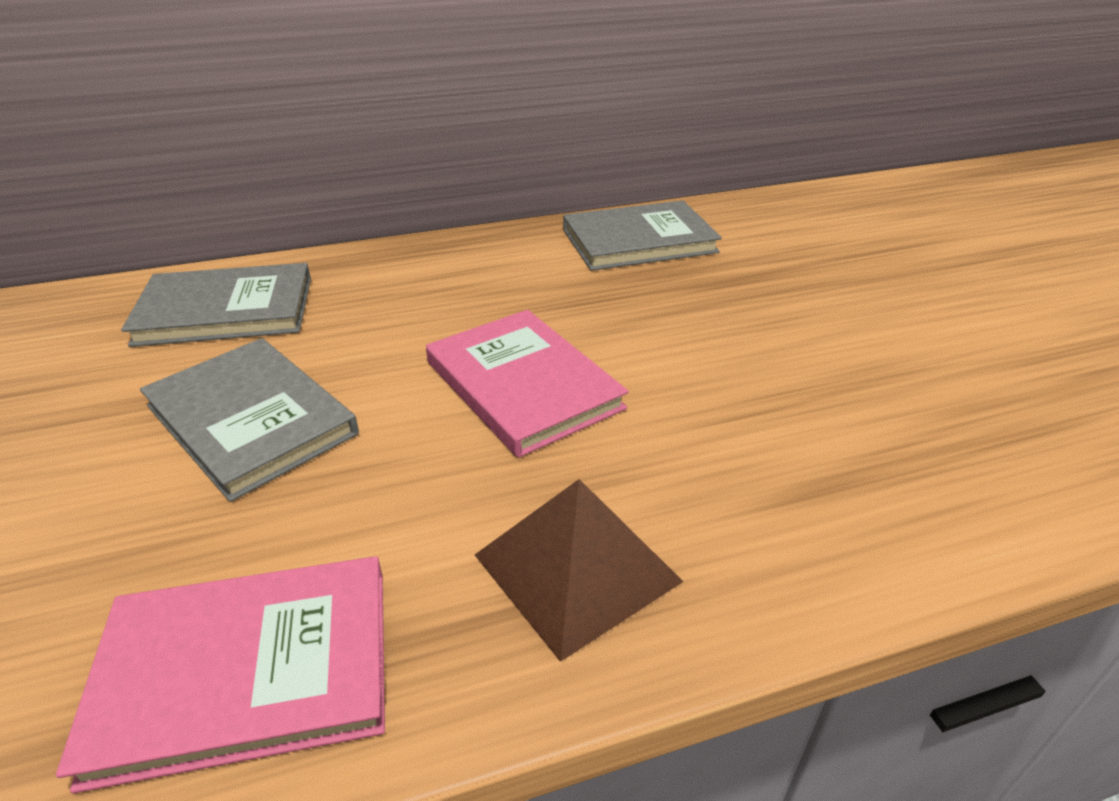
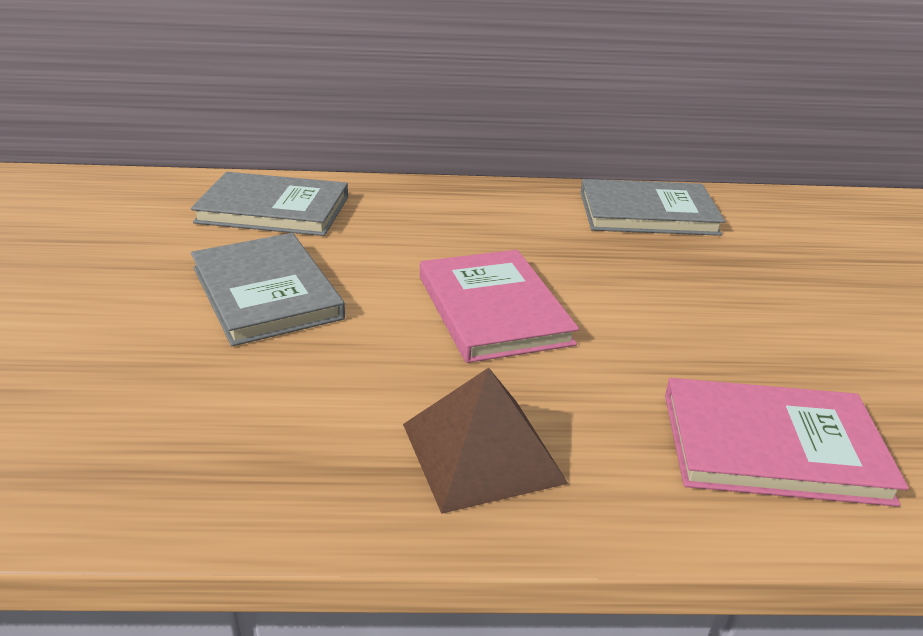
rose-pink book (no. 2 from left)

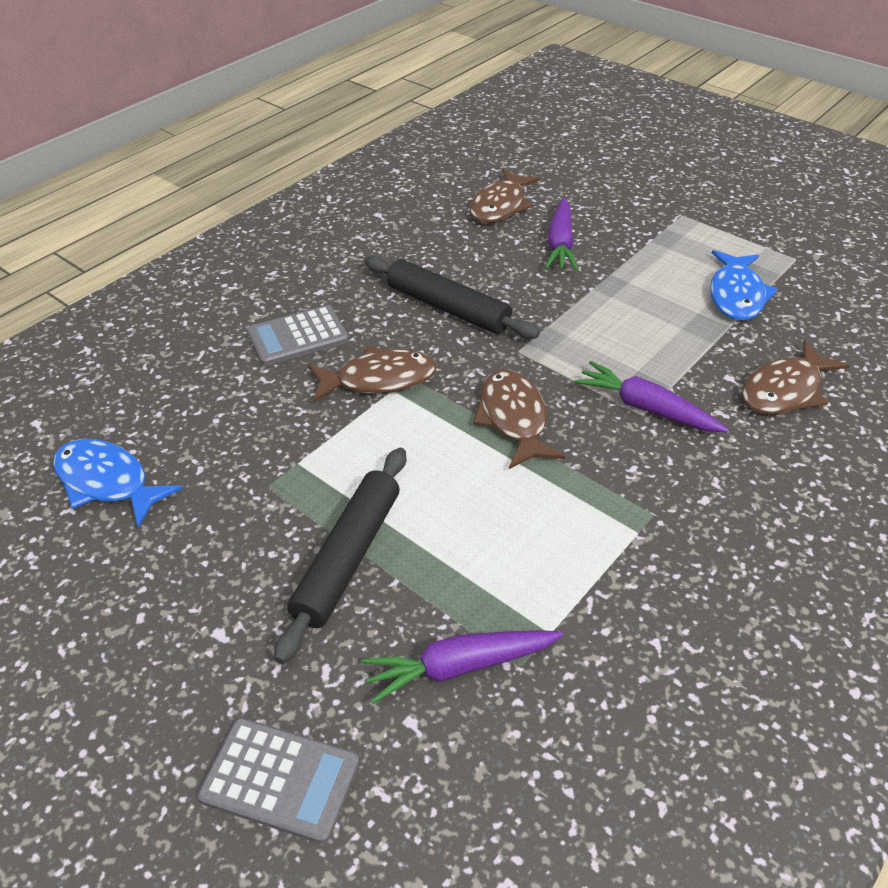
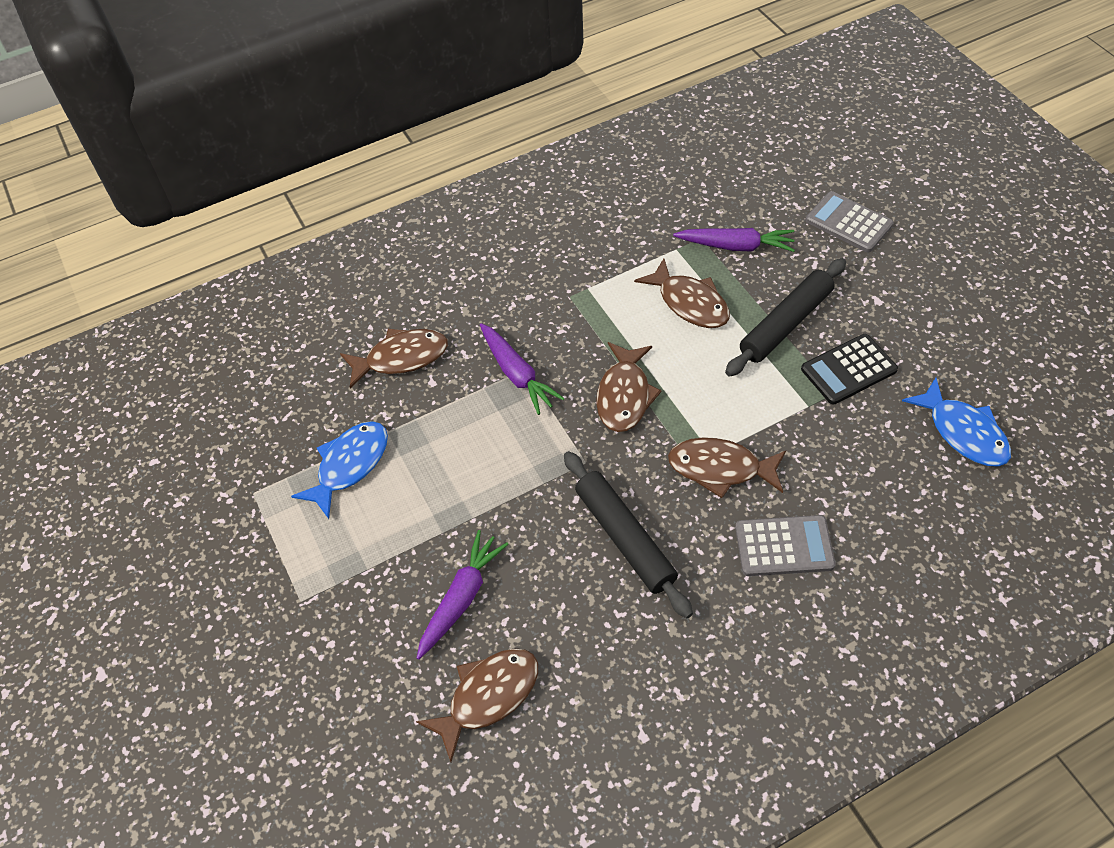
dark brown fish figure (no. 4 from left); ebony calculator

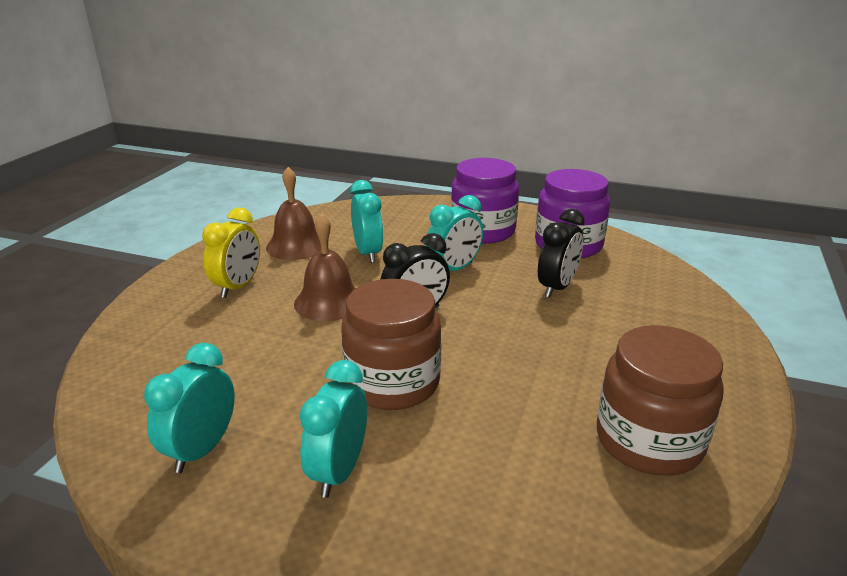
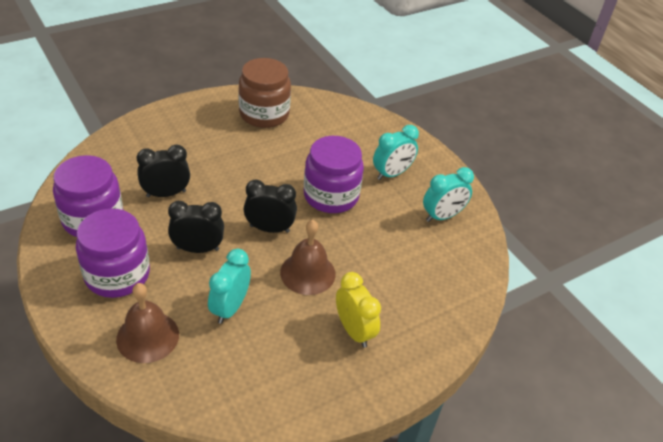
dark brown hand bell (no. 1 from left); ebony bedside clock (no. 2 from left); golden bedside clock; purple preserve jar (no. 3 from left)

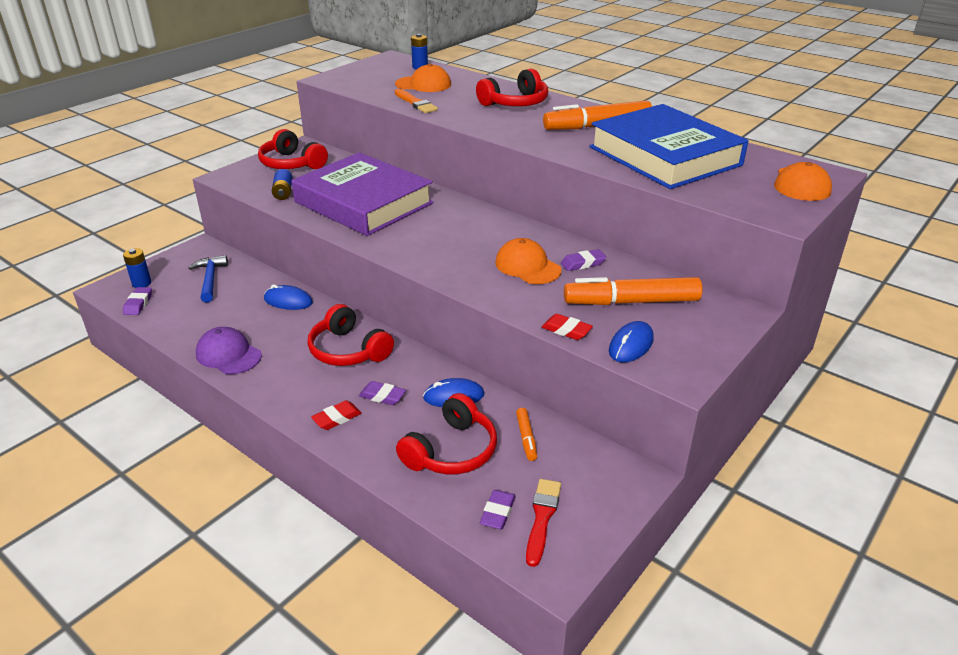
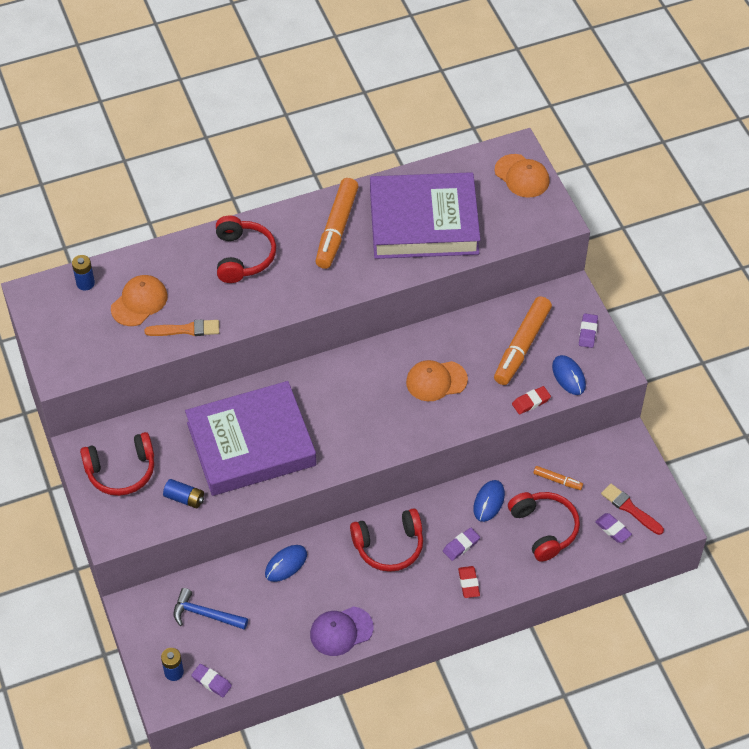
purple book (no. 2 from left); purple pencil eraser (no. 3 from left)

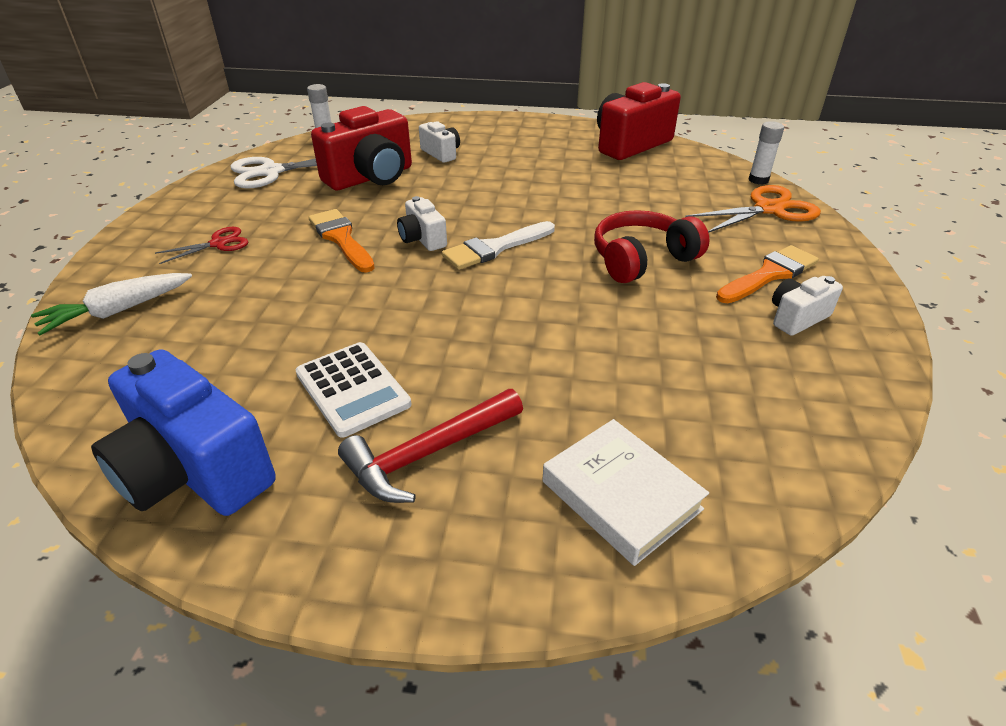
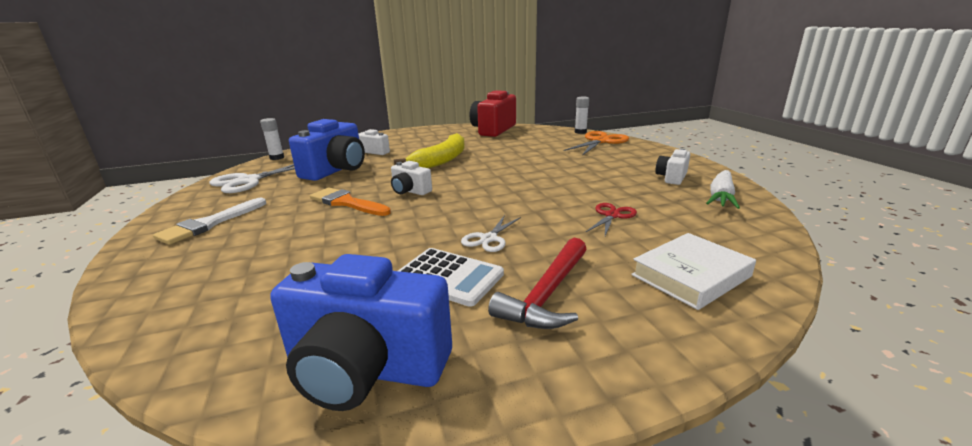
cobalt camera (no. 1 from left); red headset; pure white paint brush; red shears; bright orange paint brush (no. 2 from left in the first image); pure white carrot; pure white book; golden toy banana; pure white shears (no. 2 from left)

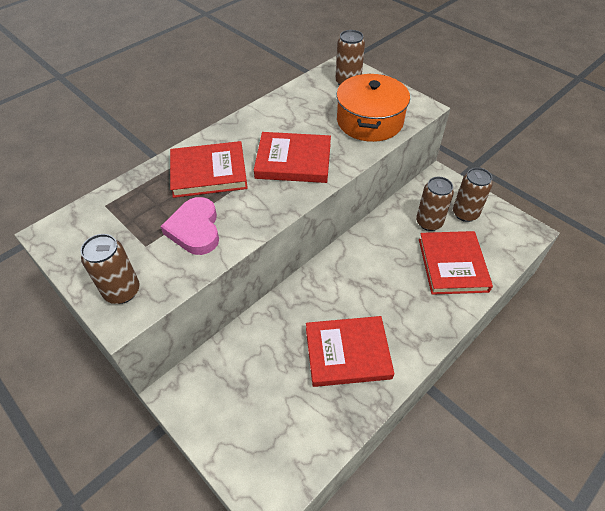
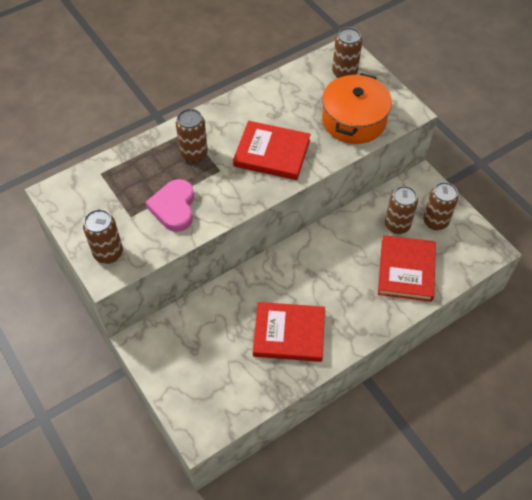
dark brown can (no. 2 from left)

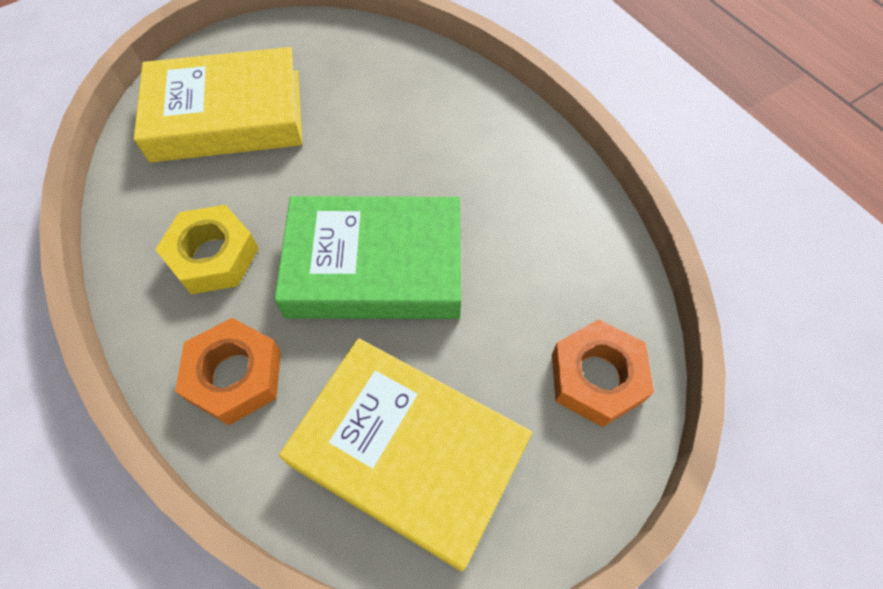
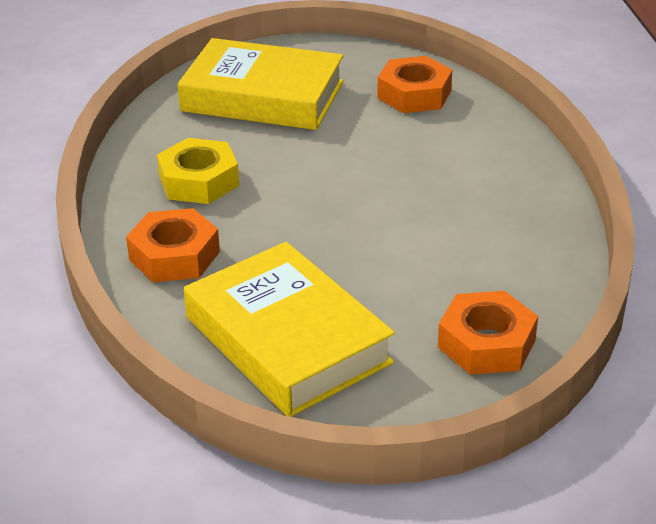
emerald book; bright orange hexagon nut (no. 2 from left)

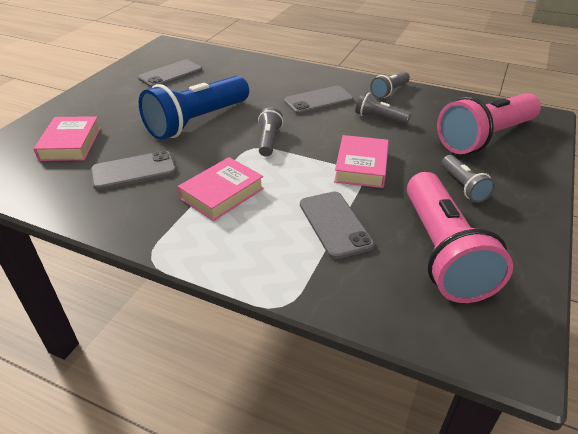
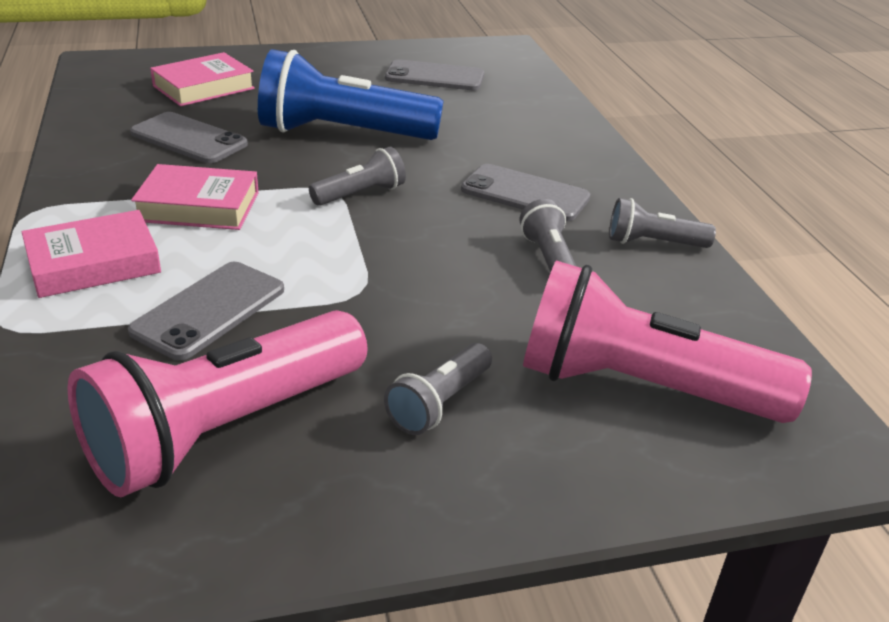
rose-pink book (no. 1 from left)

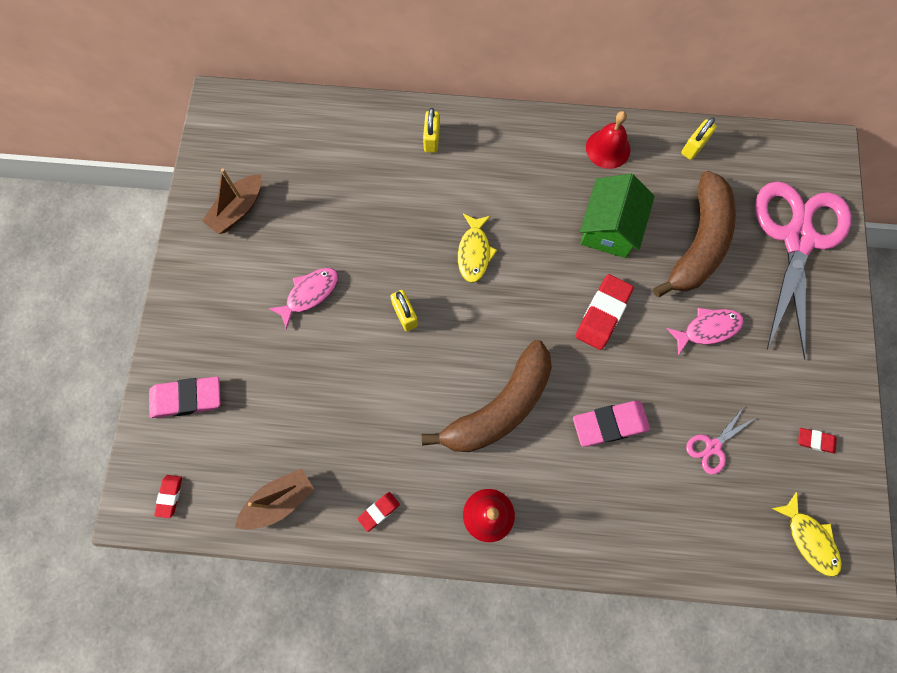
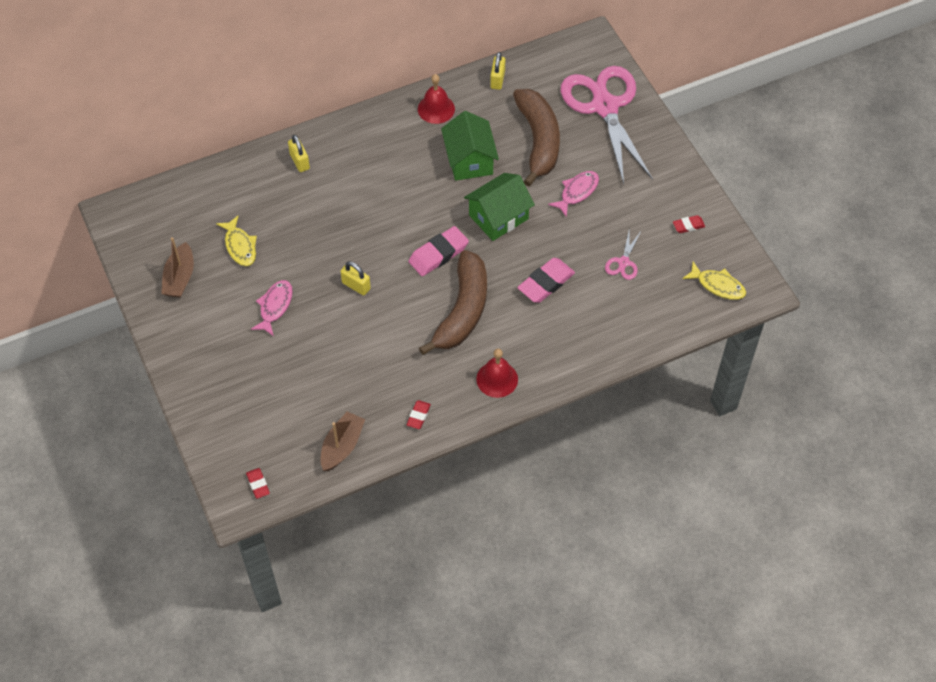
golden fish figure (no. 1 from left); emerald house (no. 2 from left); rose-pink pencil eraser (no. 1 from left)

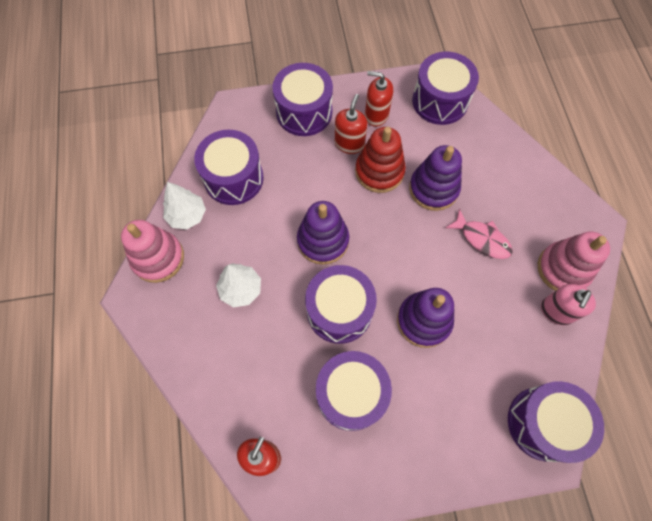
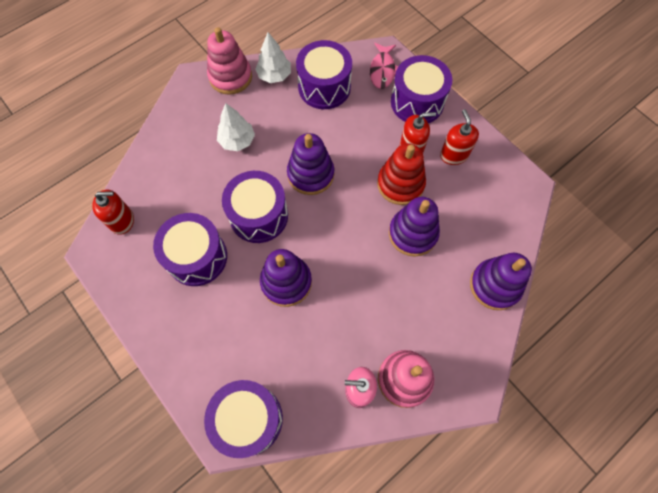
purple toy drum (no. 5 from left in the first image); rose-pink fish figure; purple stacking rings (no. 4 from left)

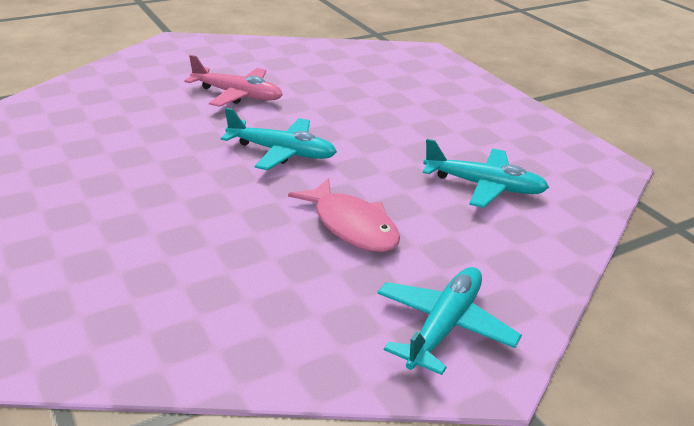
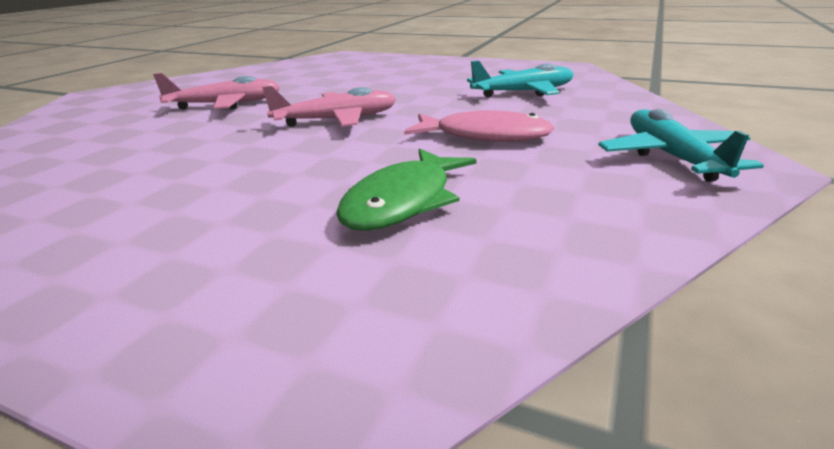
rose-pink plane (no. 2 from left); emerald fish figure

